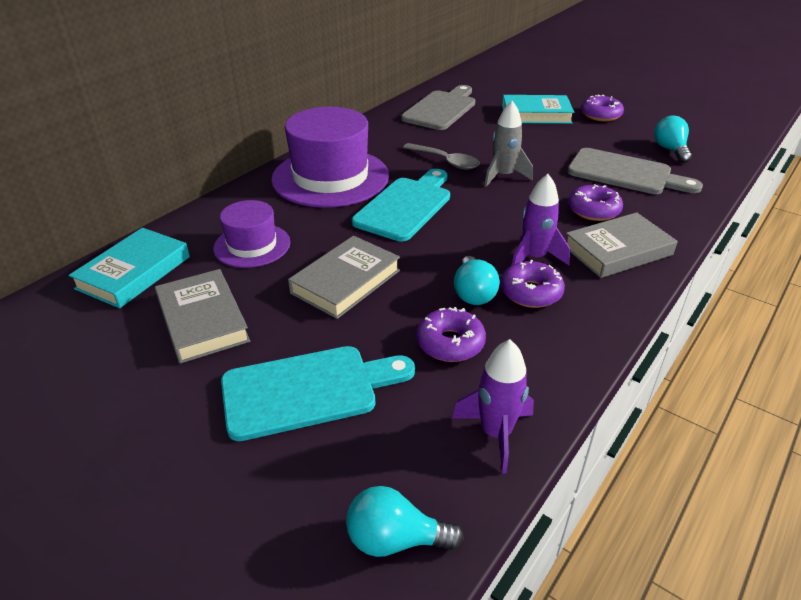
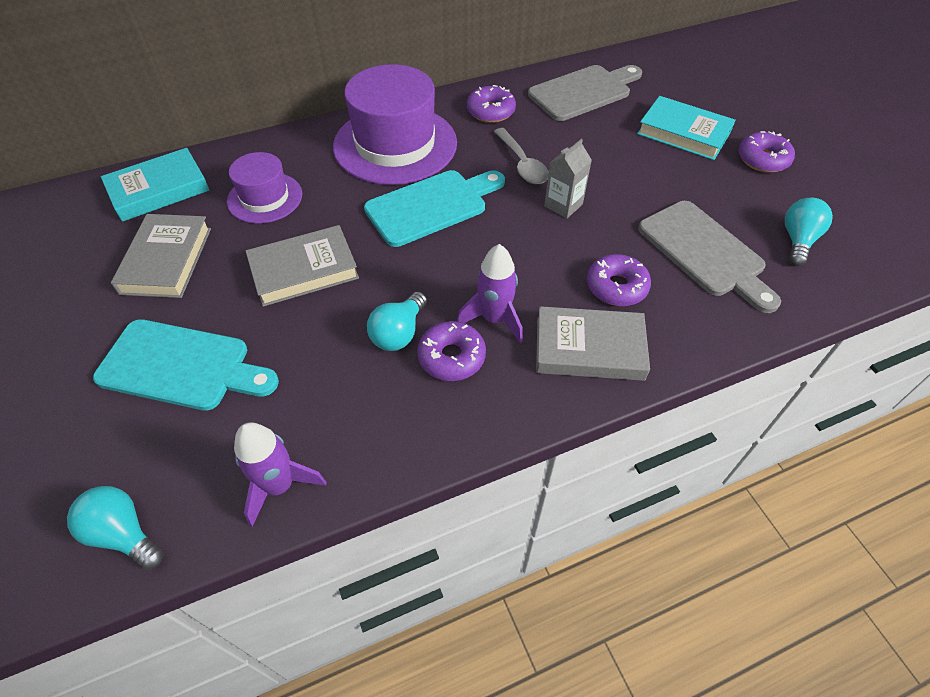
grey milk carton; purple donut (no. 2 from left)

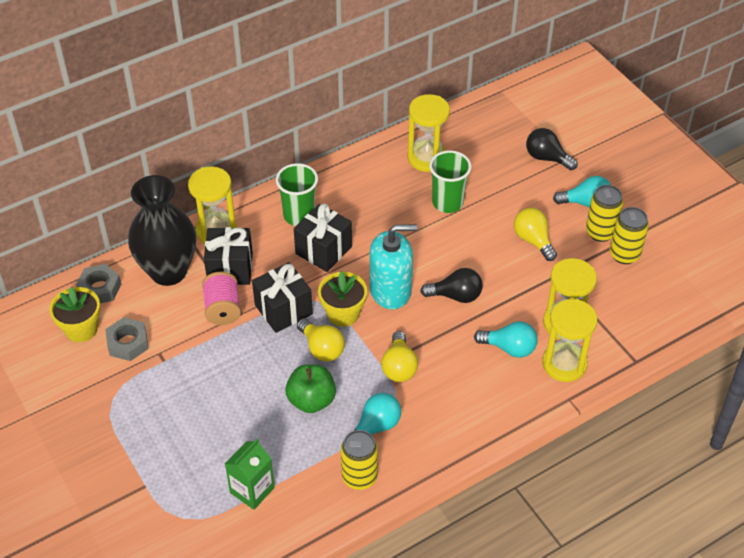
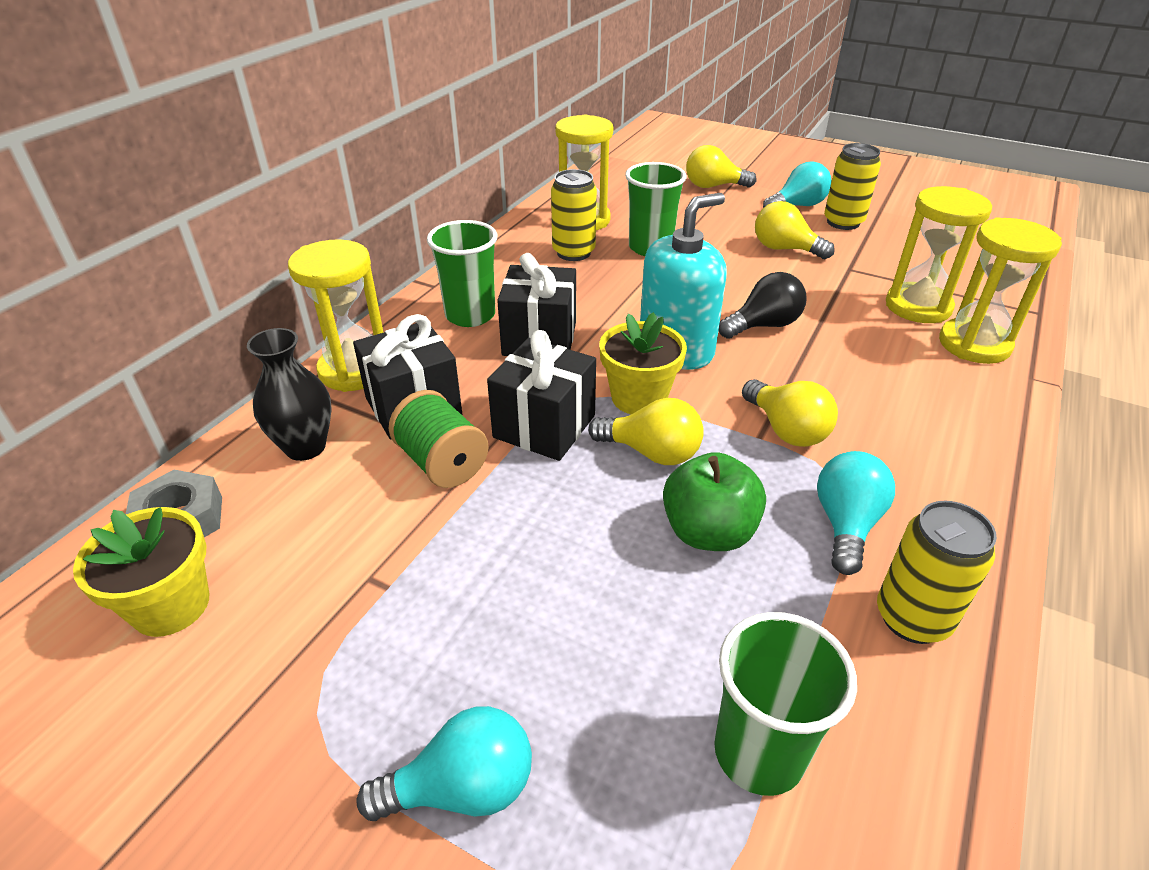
golden bulb (no. 2 from left); ebony flower vase; golden can (no. 1 from left); emerald bobbin; grey hexagon nut (no. 2 from left in the first image); teal bulb (no. 1 from left); emerald tumbler (no. 3 from left)

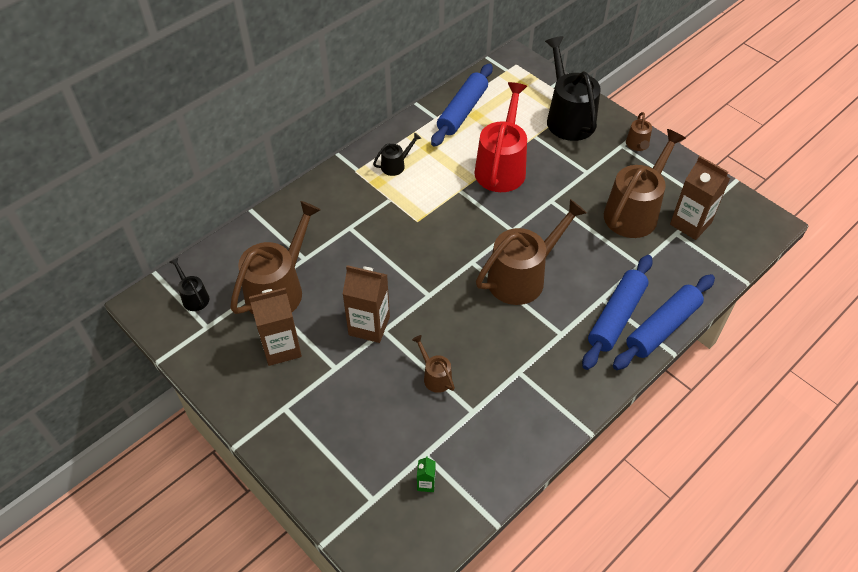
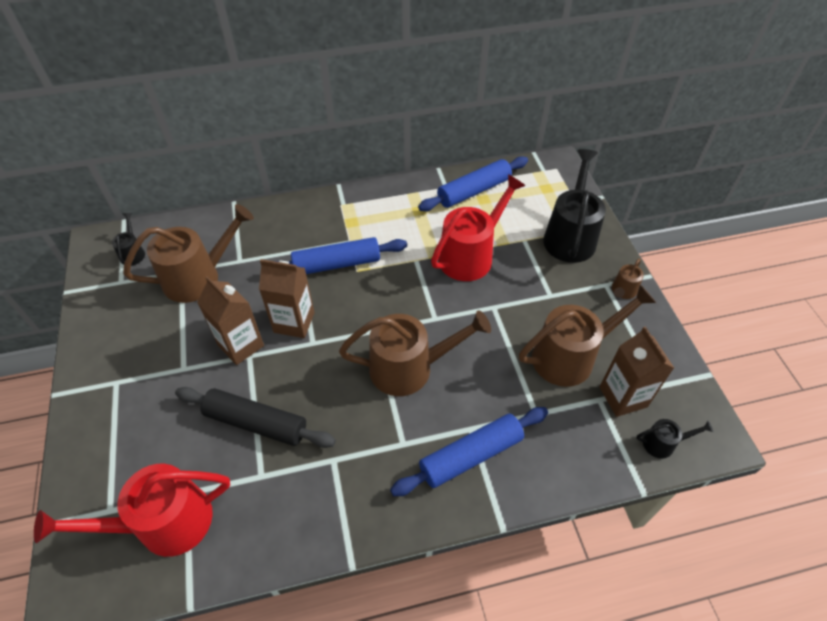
ebony sprinkling can (no. 3 from left); cobalt rolling pin (no. 1 from left); dark brown milk carton (no. 2 from left); ebony rolling pin; red sprinkling can (no. 1 from left)

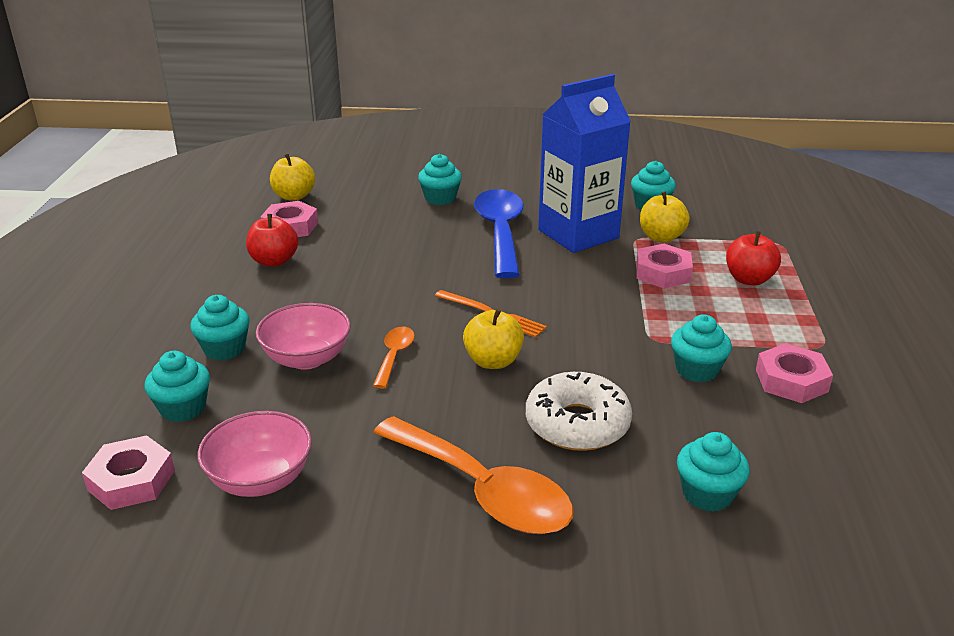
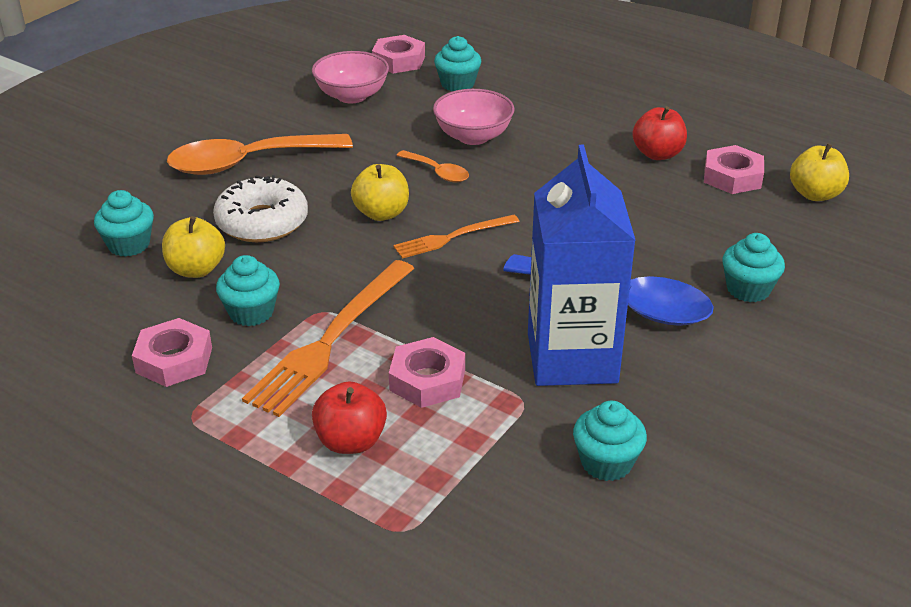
golden apple (no. 1 from left); teal muffin (no. 2 from left in the first image); bright orange table fork (no. 1 from left)

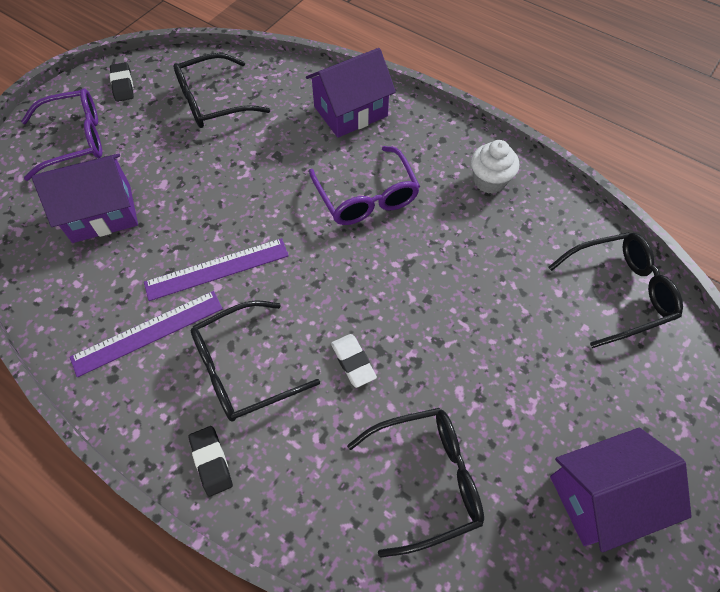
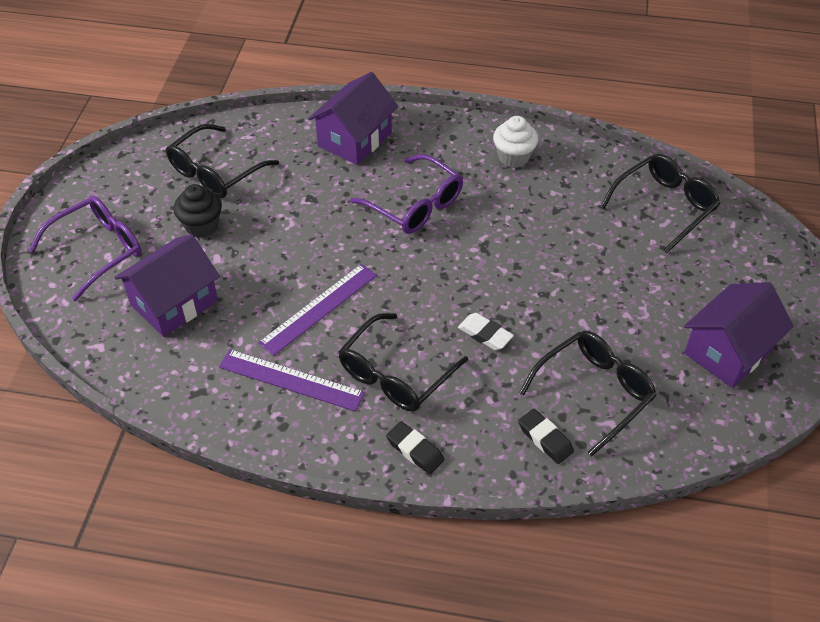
ebony pencil eraser (no. 2 from left); purple ruler (no. 1 from left); ebony muffin

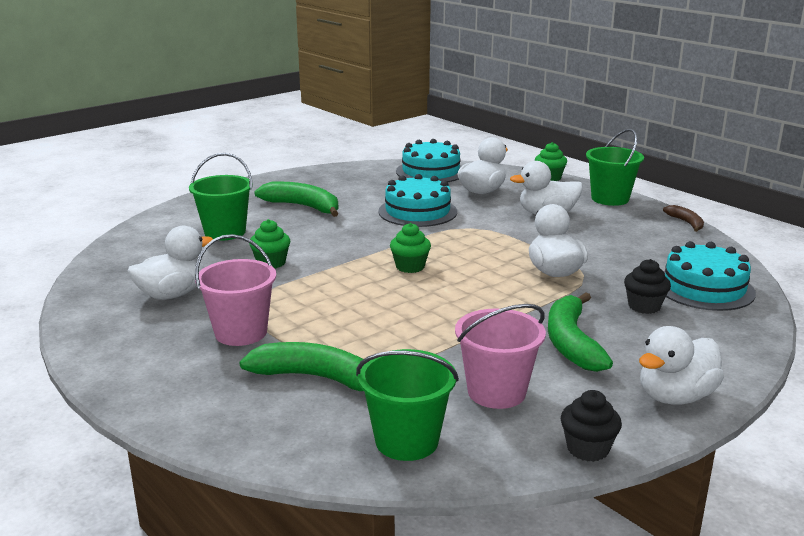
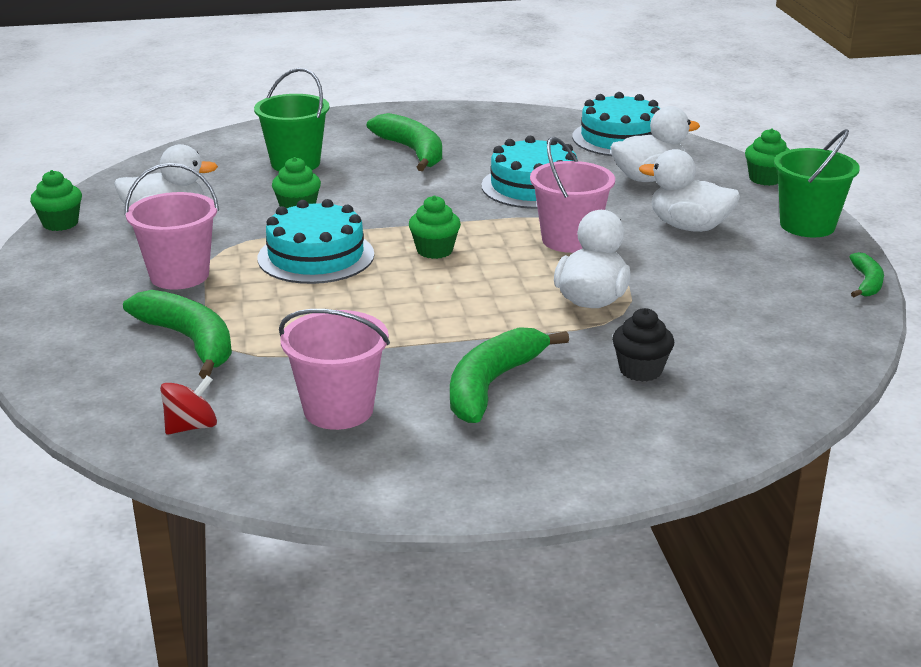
emerald toy banana (no. 4 from left); teal layer cake (no. 1 from left); pure white rubber duck (no. 5 from left in the first image); red toy top; ebony muffin (no. 1 from left in the first image); rose-pink sand bucket (no. 3 from left); emerald muffin (no. 1 from left)

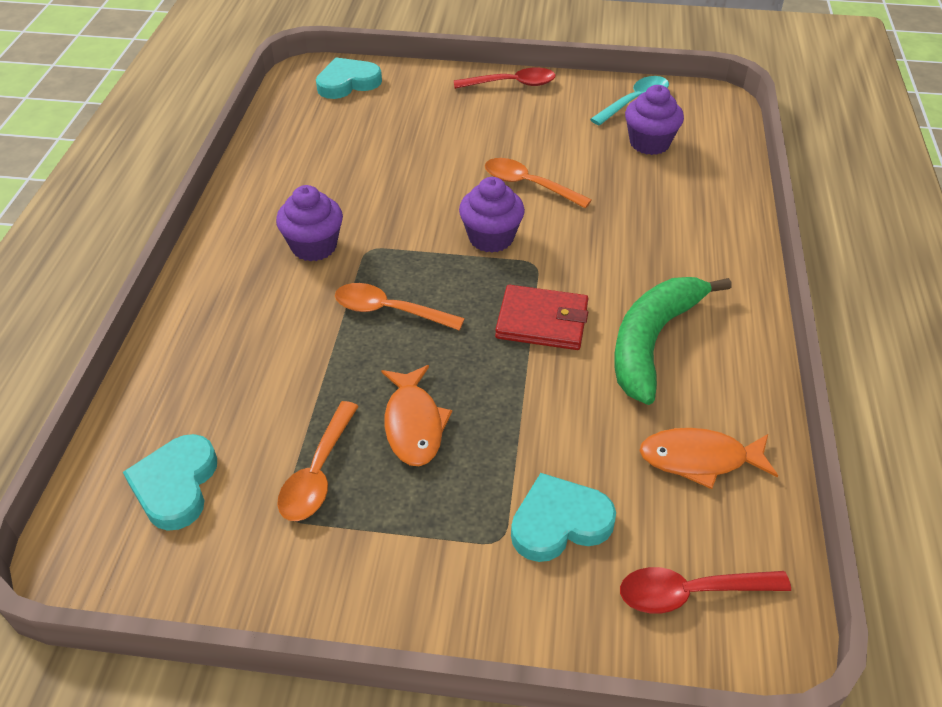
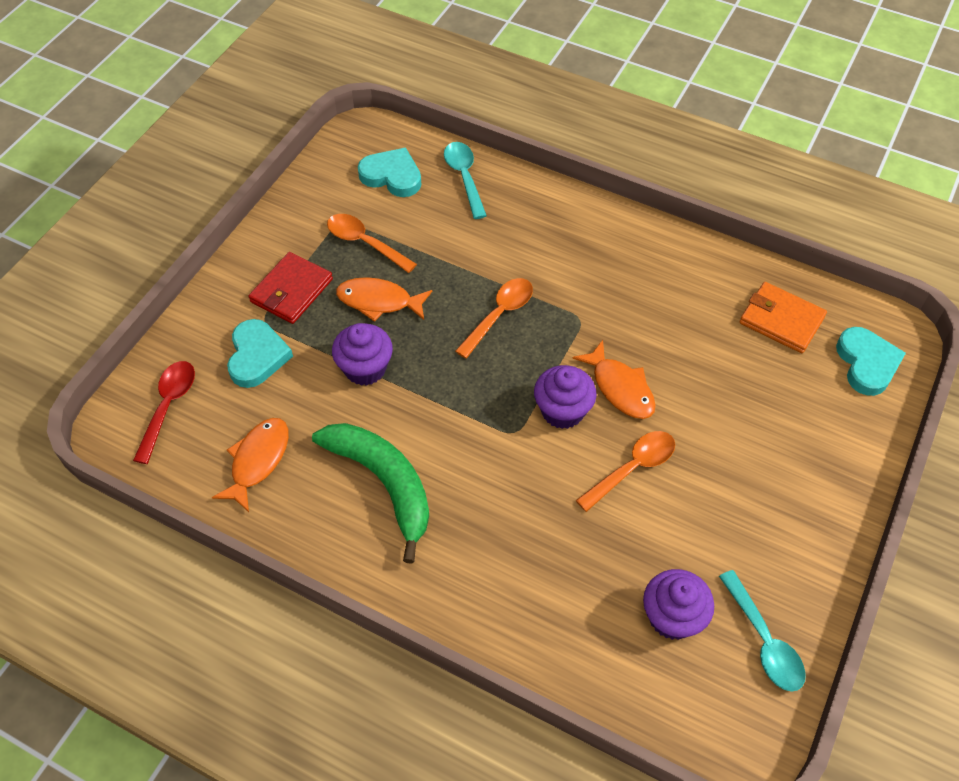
red tablespoon (no. 1 from left in the first image); purple muffin (no. 1 from left); red wallet; teal tablespoon (no. 1 from left); bright orange wallet; bright orange fish figure (no. 3 from left)

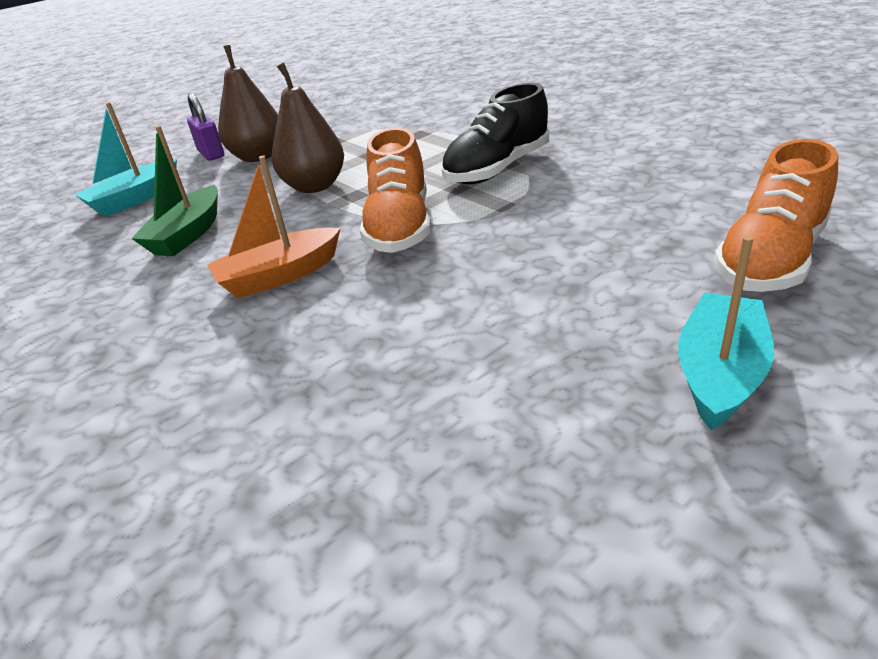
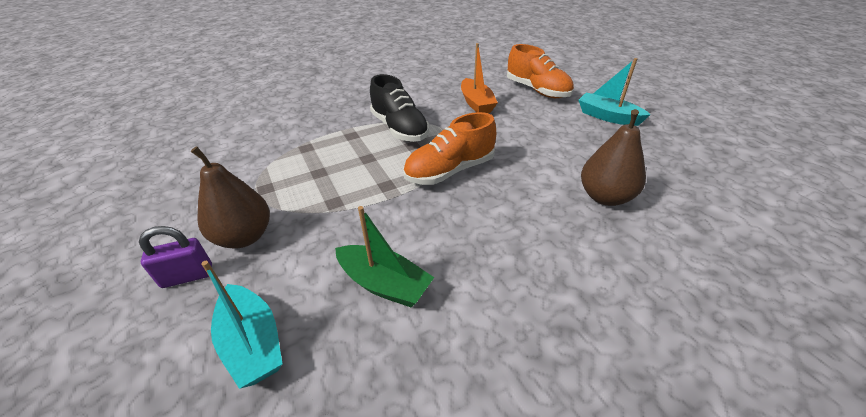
dark brown toy pear (no. 2 from left); bright orange lace-up shoe (no. 1 from left); bright orange boat

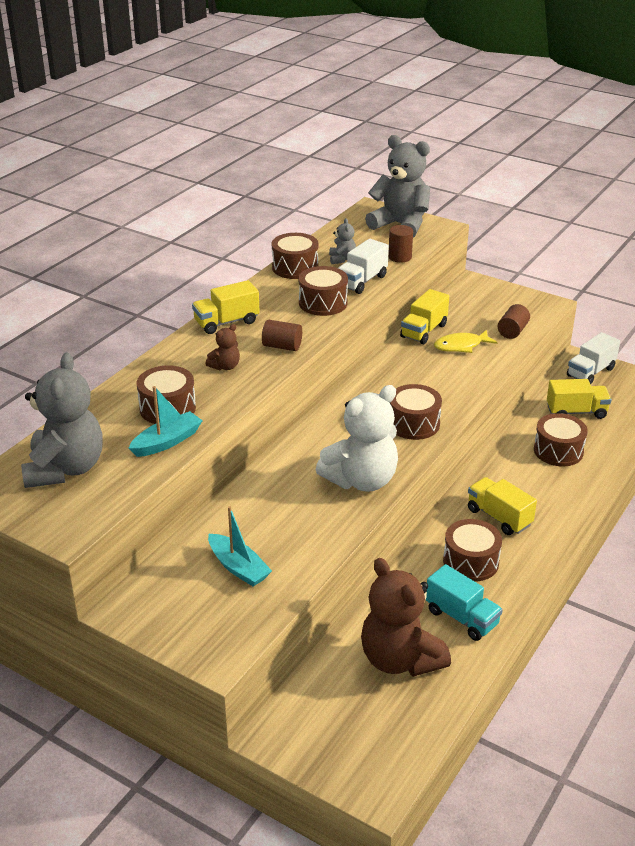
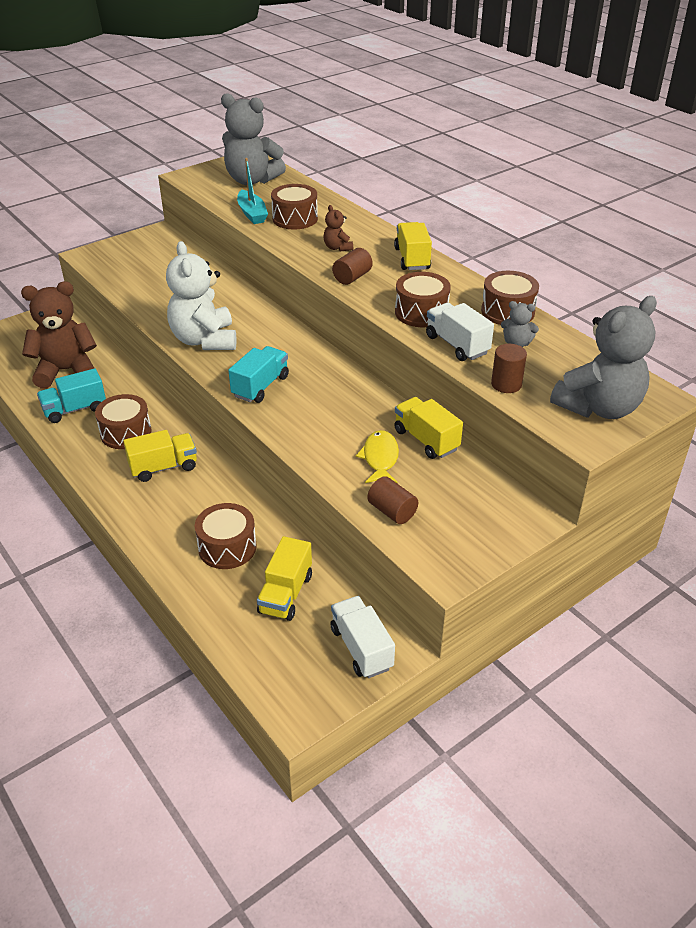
teal toy truck (no. 2 from left); teal boat (no. 2 from left in the first image)

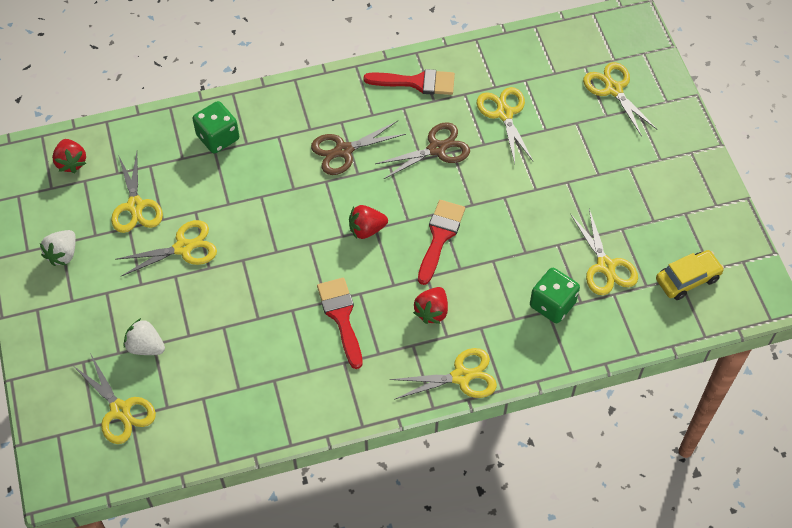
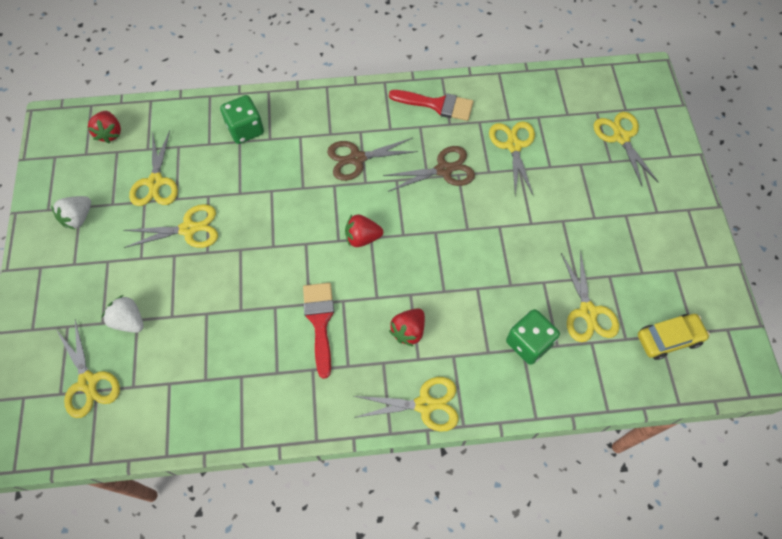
red paint brush (no. 3 from left in the first image)

